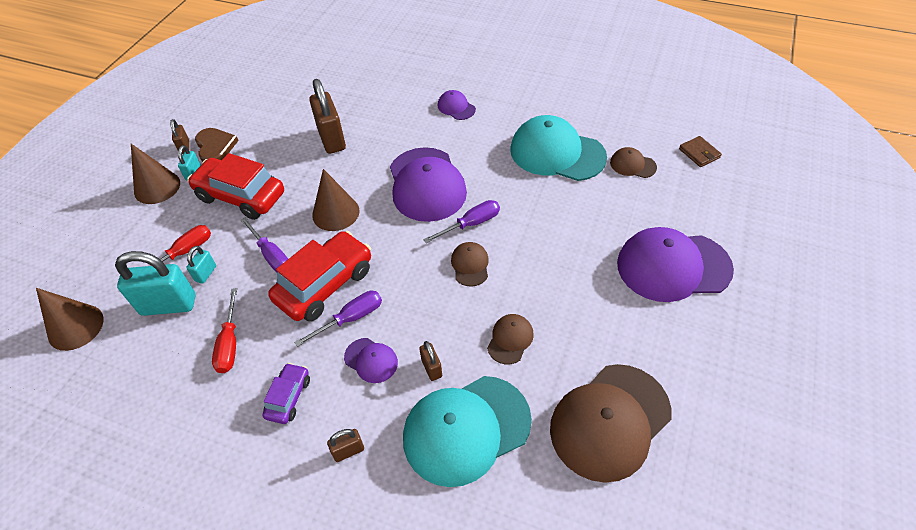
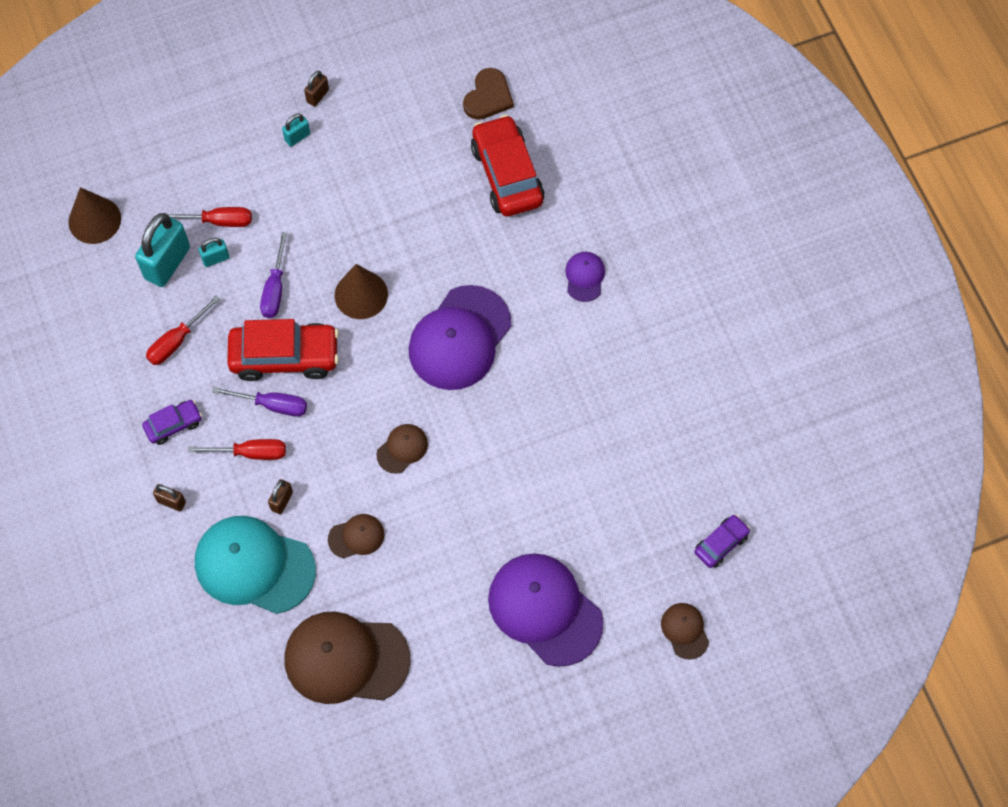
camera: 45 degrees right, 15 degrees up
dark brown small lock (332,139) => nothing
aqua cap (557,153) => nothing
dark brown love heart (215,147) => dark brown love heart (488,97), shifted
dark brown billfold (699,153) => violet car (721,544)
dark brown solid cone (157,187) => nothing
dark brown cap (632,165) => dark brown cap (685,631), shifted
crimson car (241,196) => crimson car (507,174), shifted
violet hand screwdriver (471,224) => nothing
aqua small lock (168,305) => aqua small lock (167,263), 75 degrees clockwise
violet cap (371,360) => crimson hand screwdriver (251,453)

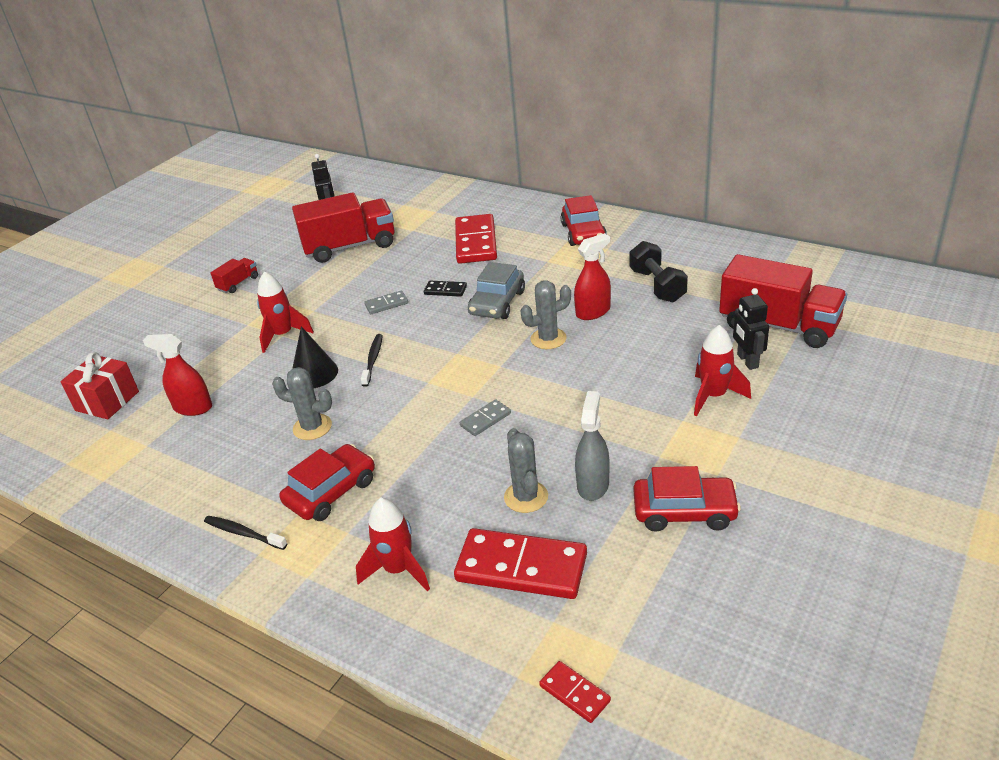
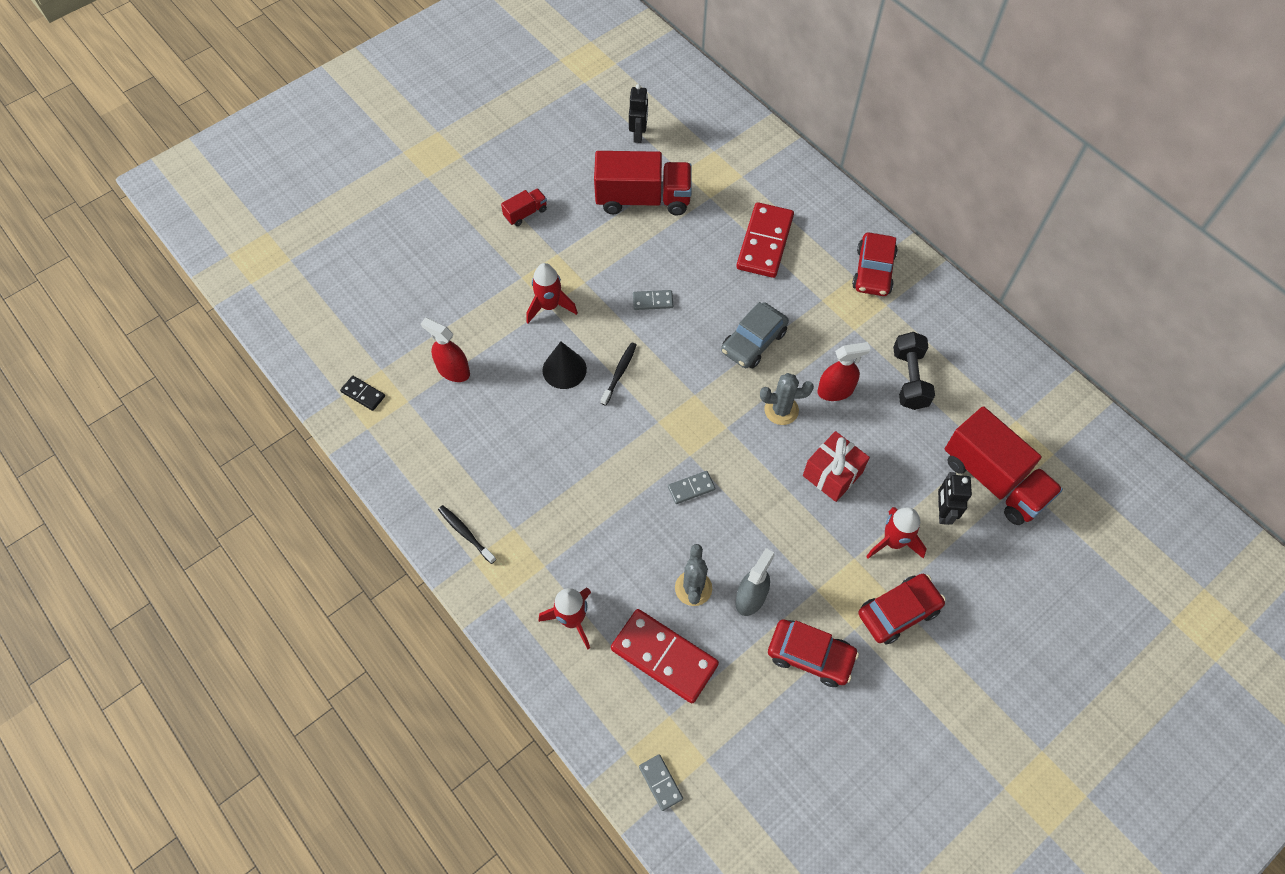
camera: 15 degrees right, 25 degrees up
black domino tile (445,290) => black domino tile (363,394), shifted
crimson wrapped gift (107,401) => crimson wrapped gift (832,474), shifted
grey saguaro cactus (312,427) => nothing
crimson car (331,492) => crimson car (898,612), shifted
crimson domino tile (574,693) => grey domino tile (660,782)

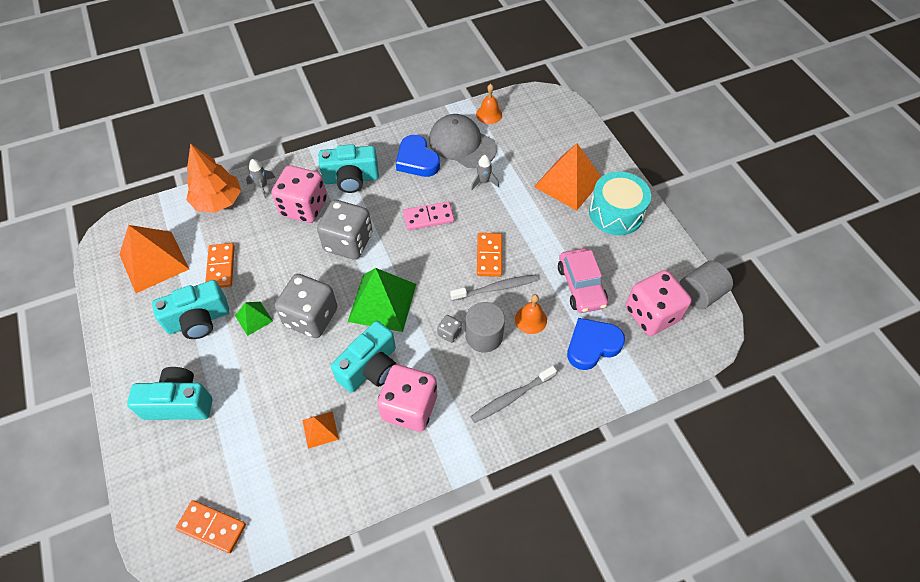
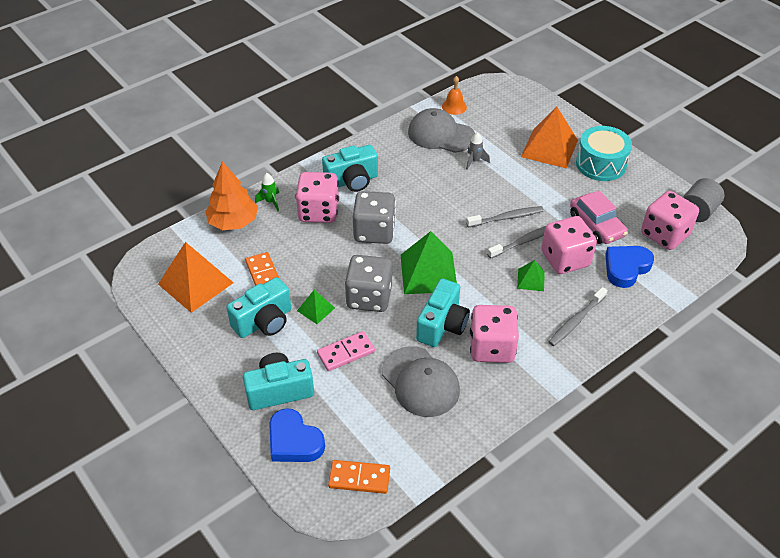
camera: 15 degrees left, 10 degrees down
blue love heart (417,160) => blue love heart (294,441), shifted
grey rocket (262,186) => green rocket (270,202)
pink domino tile (428,217) => pink domino tile (346,353), shifted
orange-coloured domino tile (489,256) => grey tooth brush (507,218)
orange-coloured hand bell (530,319) => pink die (565,259)
grey cylinder (484,336) => green pyramid shape (530,280)
grey die (449,333) => nothing
orange-coloured pyramid shape (320,429) => grey cap (420,382)

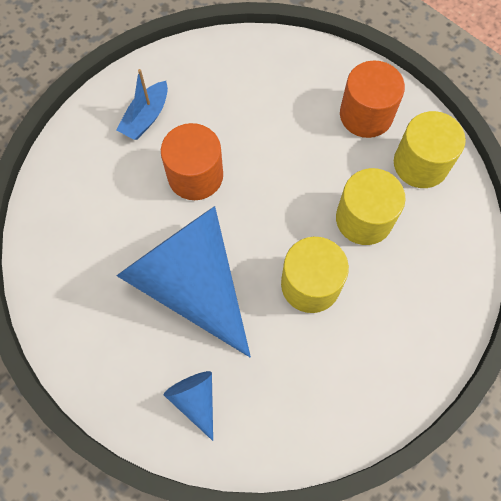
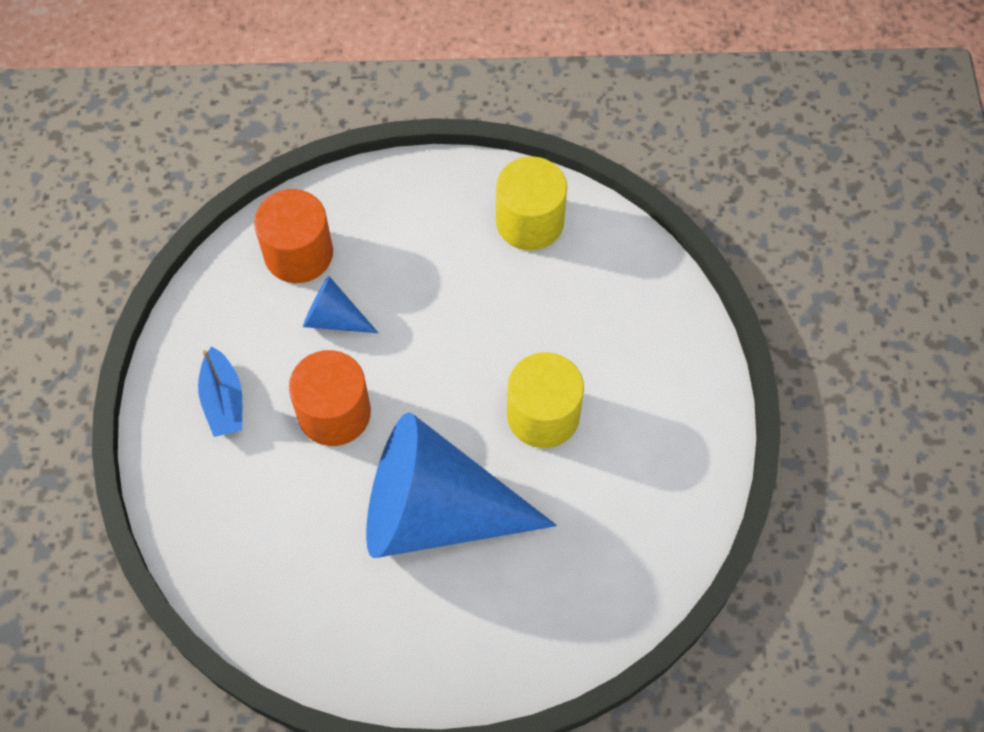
camera: 45 degrees left, 5 degrees down
orange-coloured cylinder (366,115) => orange-coloured cylinder (298,253), shifted
yellow cylinder (364,219) => nothing
blue solid cone (195,400) => blue solid cone (334,318), shifted

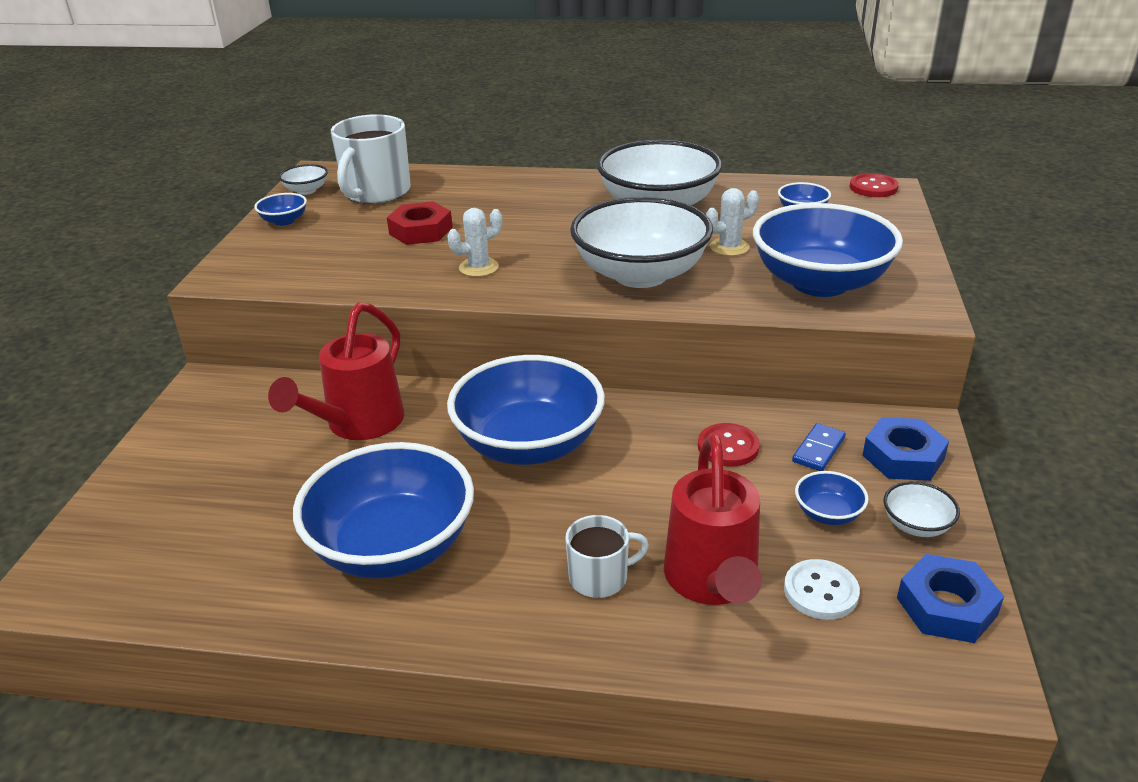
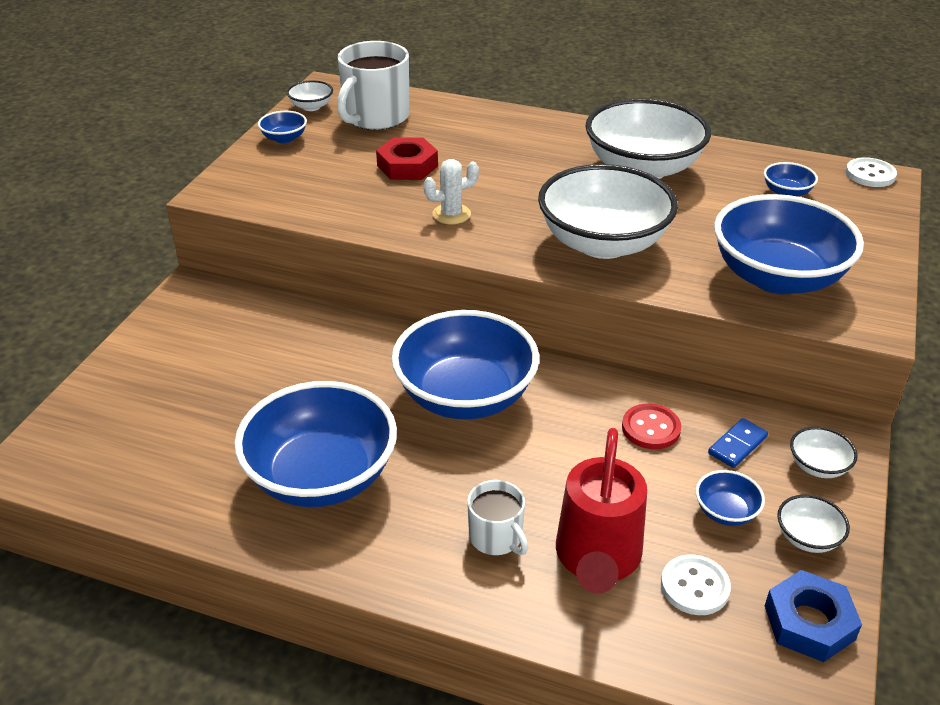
camera: 10 degrees right, 5 degrees up
crimson shirt button (873,187) => snow-white shirt button (870,174)
snow-white saguaro cactus (729,247) => nothing
crimson watering can (358,424) => nothing
blue hex nut (903,457) => snow-white serving bowl (818,466)
snow-white mug (600,577) => snow-white mug (496,537), 60 degrees clockwise

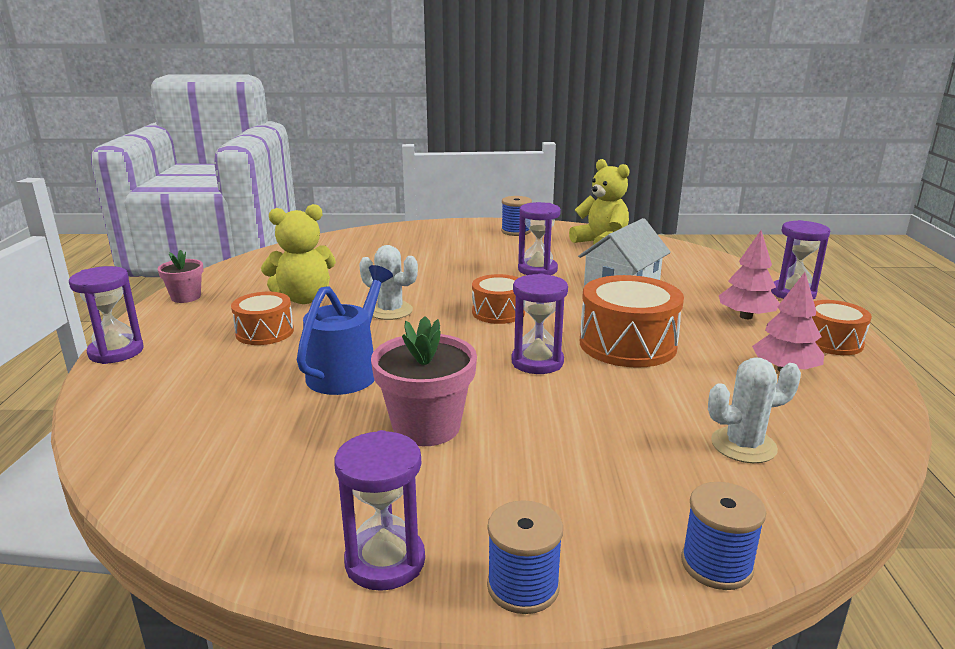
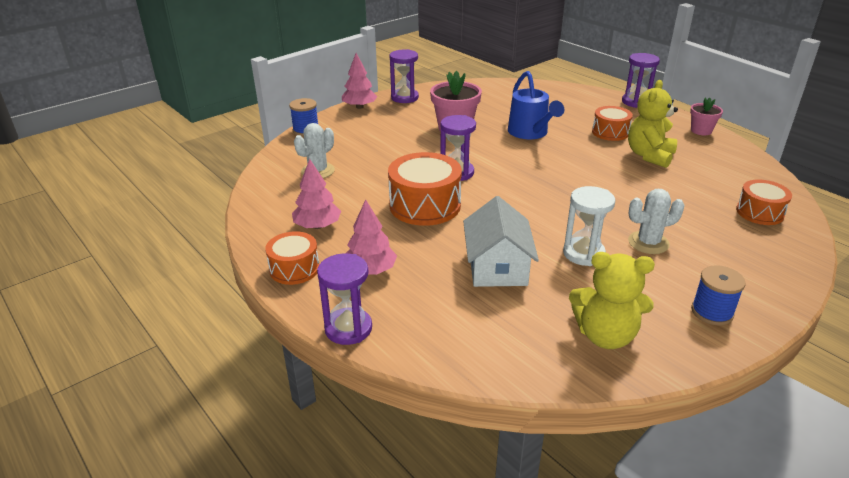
camera: 140 degrees right, 10 degrees up
violet sandglass (537,270) => snow-white sandglass (583,253)
snow-white saguaro cactus (390,311) => snow-white saguaro cactus (648,243), shifted
orange-coloured snare drum (498,312) => orange-coloured snare drum (759,212), shifted
blue spool (523,586) => pink toy tree (359,107)

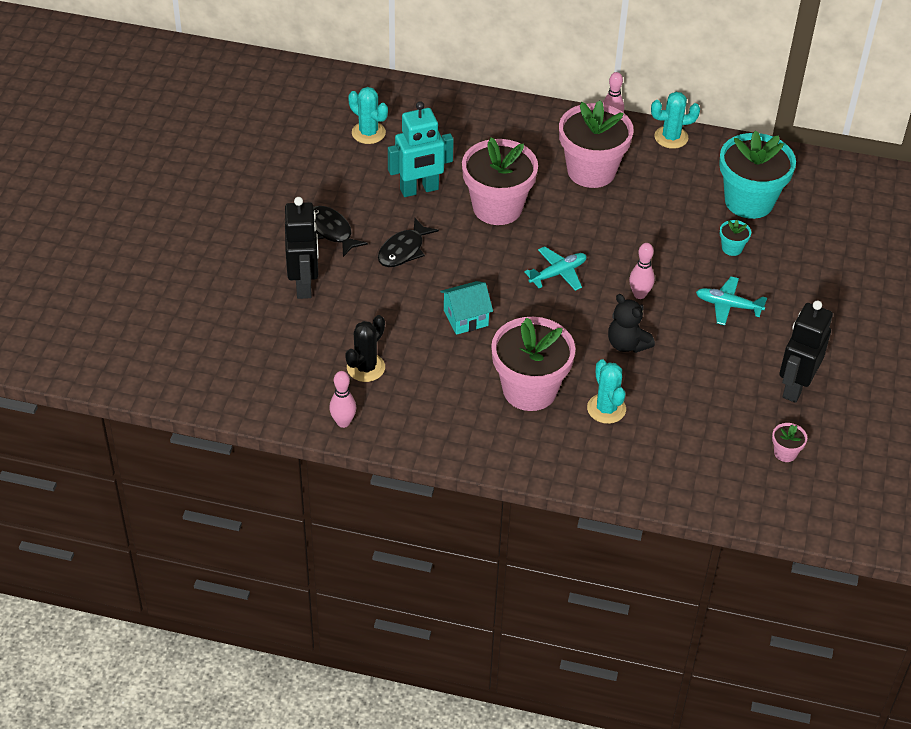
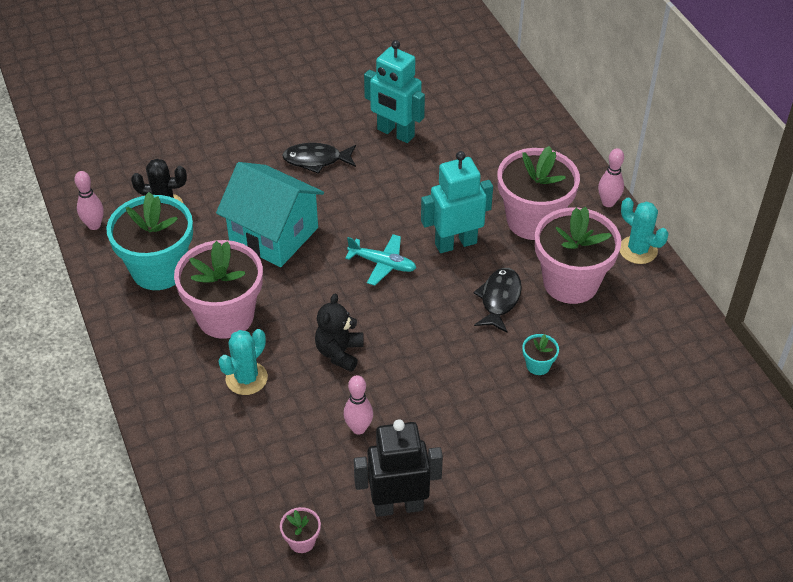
camera: 55 degrees right, 0 degrees up
aqua saguaro cactus (368,133) => nothing
aqua flower pot (749,201) => aqua flower pot (159,269), shifted
pink flower pot (497,207) => pink flower pot (570,282), shifted
black toy robot (304,284) => nothing
black fish (331,231) => black fish (499,299), shifted
pink bowling pin (639,294) => pink bowling pin (358,428), shifted
aqua aeroplane (728,305) => nothing
aqua house (465,318) => aqua house (273,235), x1.81
nothing => aqua toy robot (455,243)

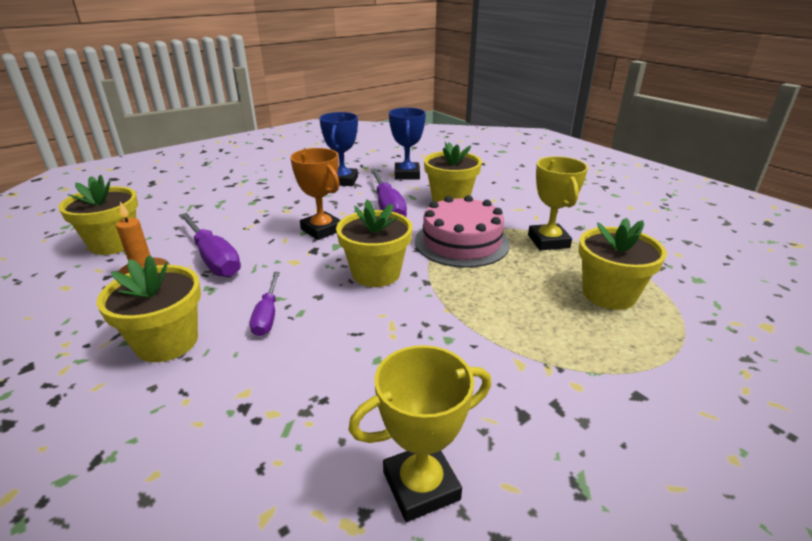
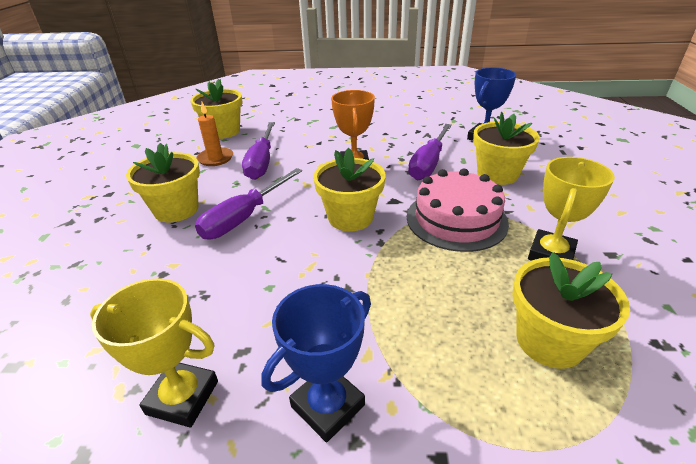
camera: 40 degrees right, 5 degrees up
blue award cup (343,181) => blue award cup (327,406), shifted
violet hand screwdriver (267,315) => violet hand screwdriver (244,217), x1.65

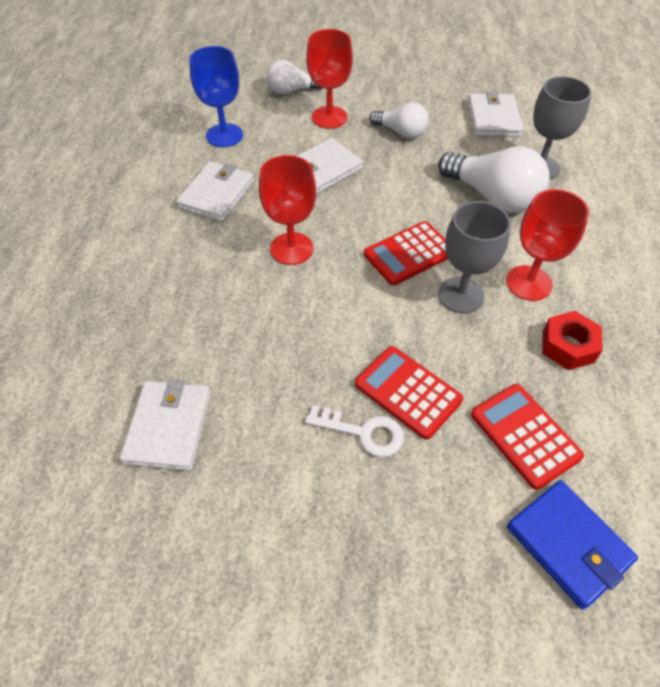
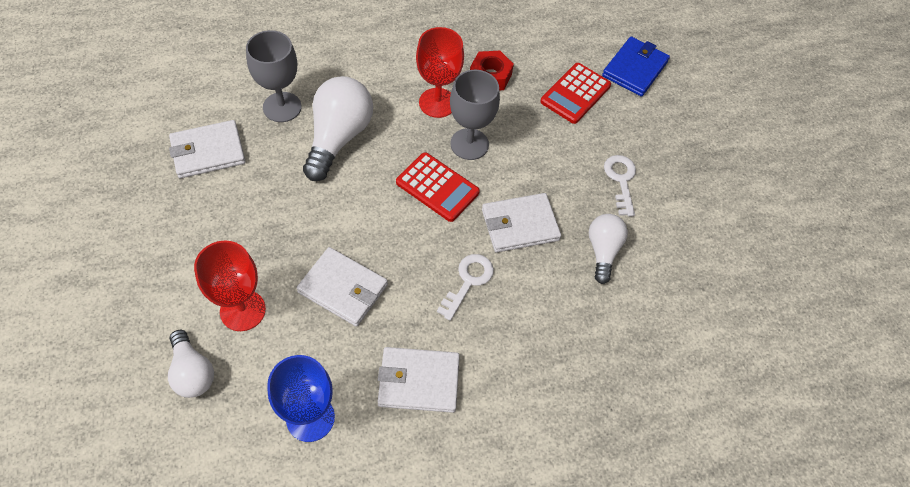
camera: 115 degrees left, 5 degrees up
snow-white lightbulb (401,132) => snow-white lightbulb (603,251), shifted
crimson wine glass (291,248) => snow-white door key (468,281)
crimson calculator (408,392) => nothing
snow-white billfold (169,427) => snow-white billfold (519,225), shifted

